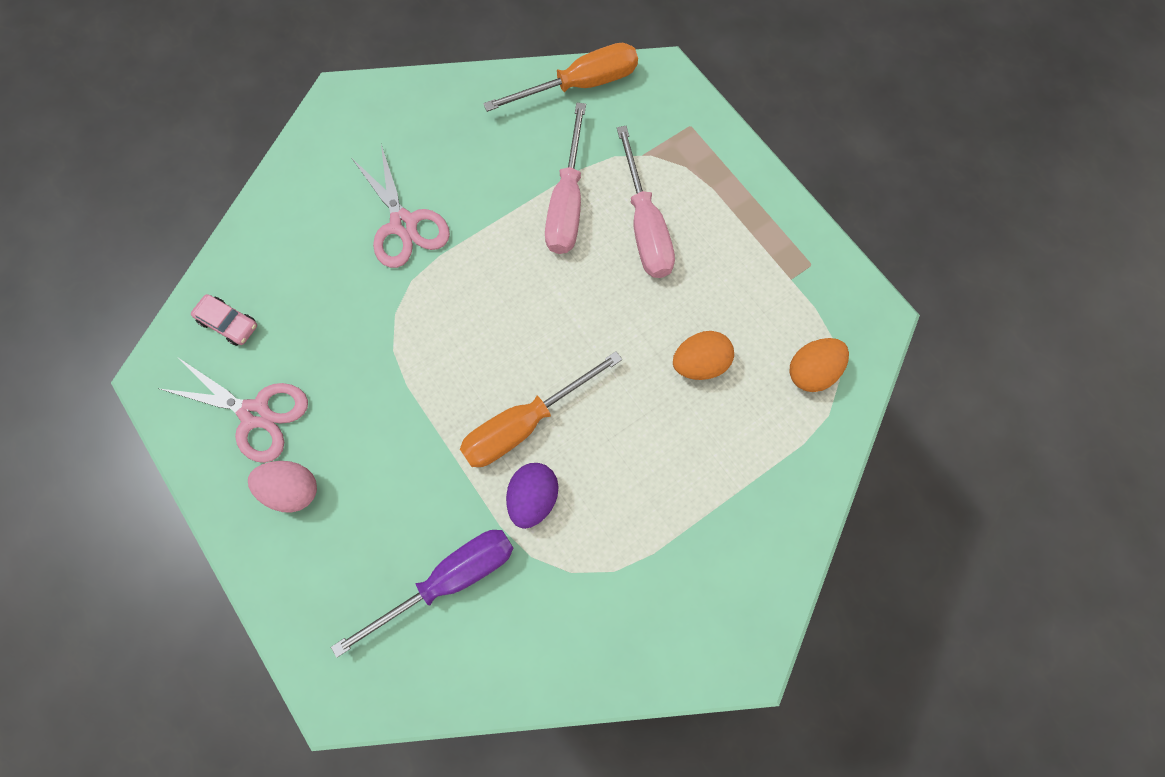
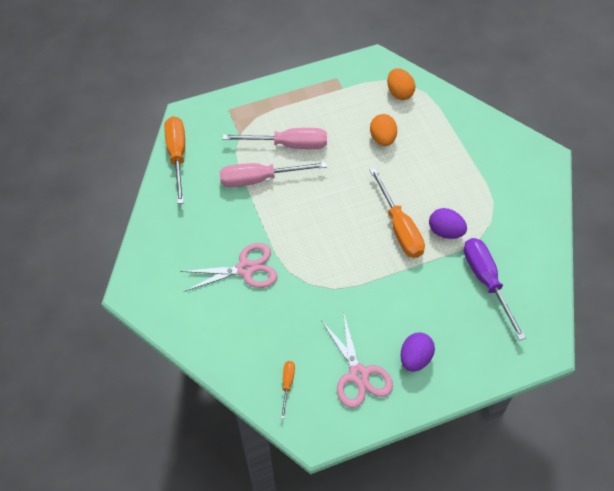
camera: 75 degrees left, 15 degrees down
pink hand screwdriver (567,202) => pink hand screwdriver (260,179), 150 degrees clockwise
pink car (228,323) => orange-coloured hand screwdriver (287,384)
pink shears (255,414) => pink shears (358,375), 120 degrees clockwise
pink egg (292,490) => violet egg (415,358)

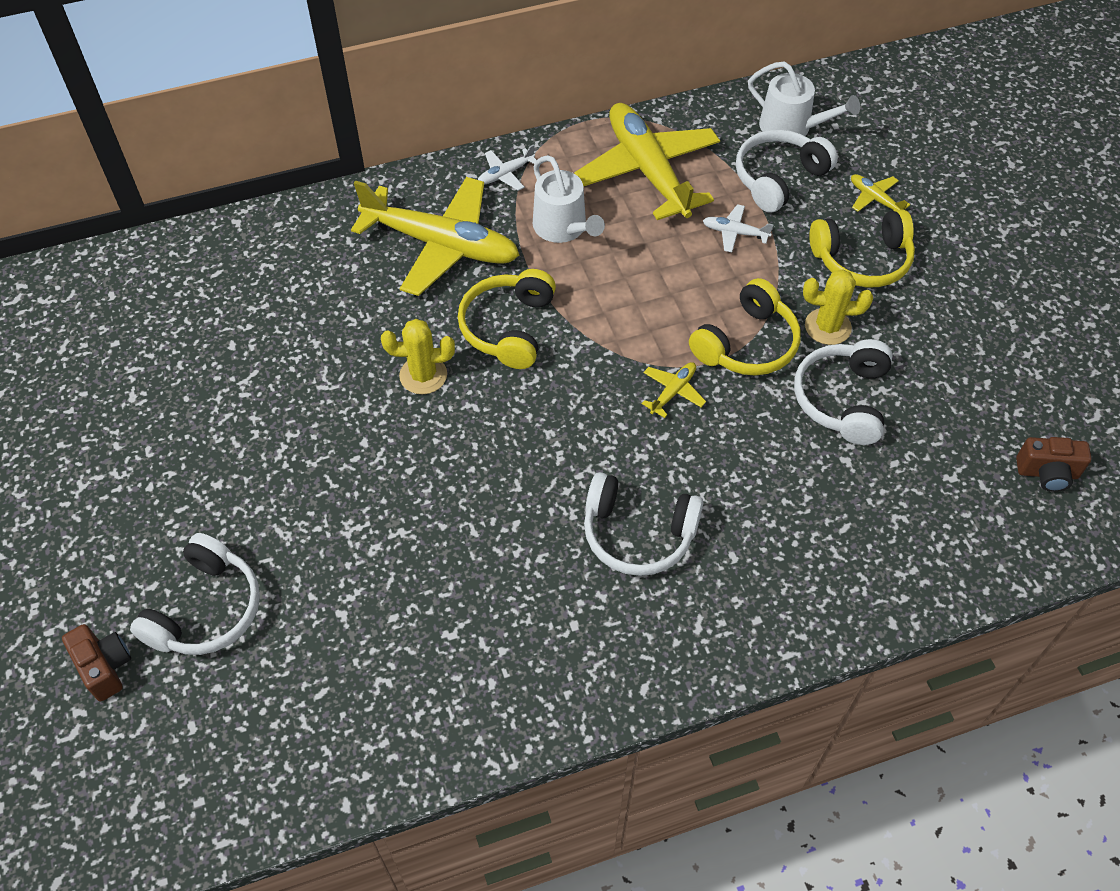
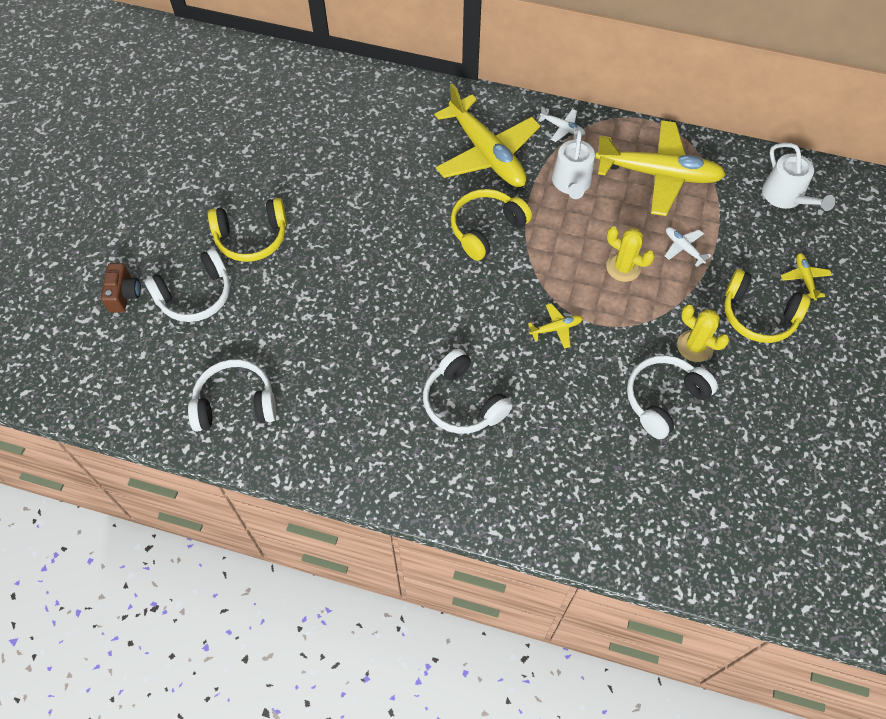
camera: 35 degrees right, 5 degrees up
yellow aeroplane (648,170) => yellow aeroplane (659,174), 90 degrees clockwise
snow-white headphones (778,178) => snow-white headphones (235,403), shifted
snow-white aeroplane (505,174) => snow-white aeroplane (562,128), 150 degrees counterclockwise
yellow headphones (747,344) => yellow headphones (251,237), shifted
yellow saguaro cactus (423,375) => yellow saguaro cactus (623,267), shifted
dark brown camera (1047,473) => nothing

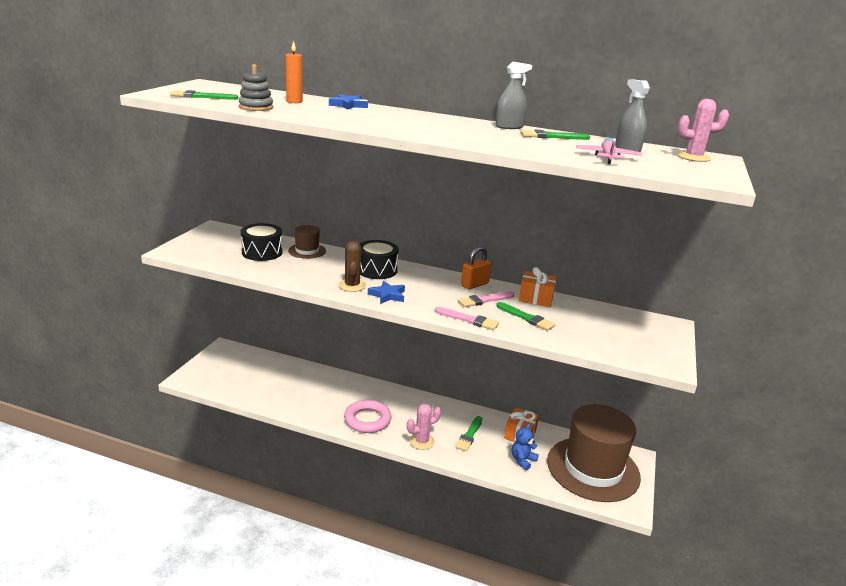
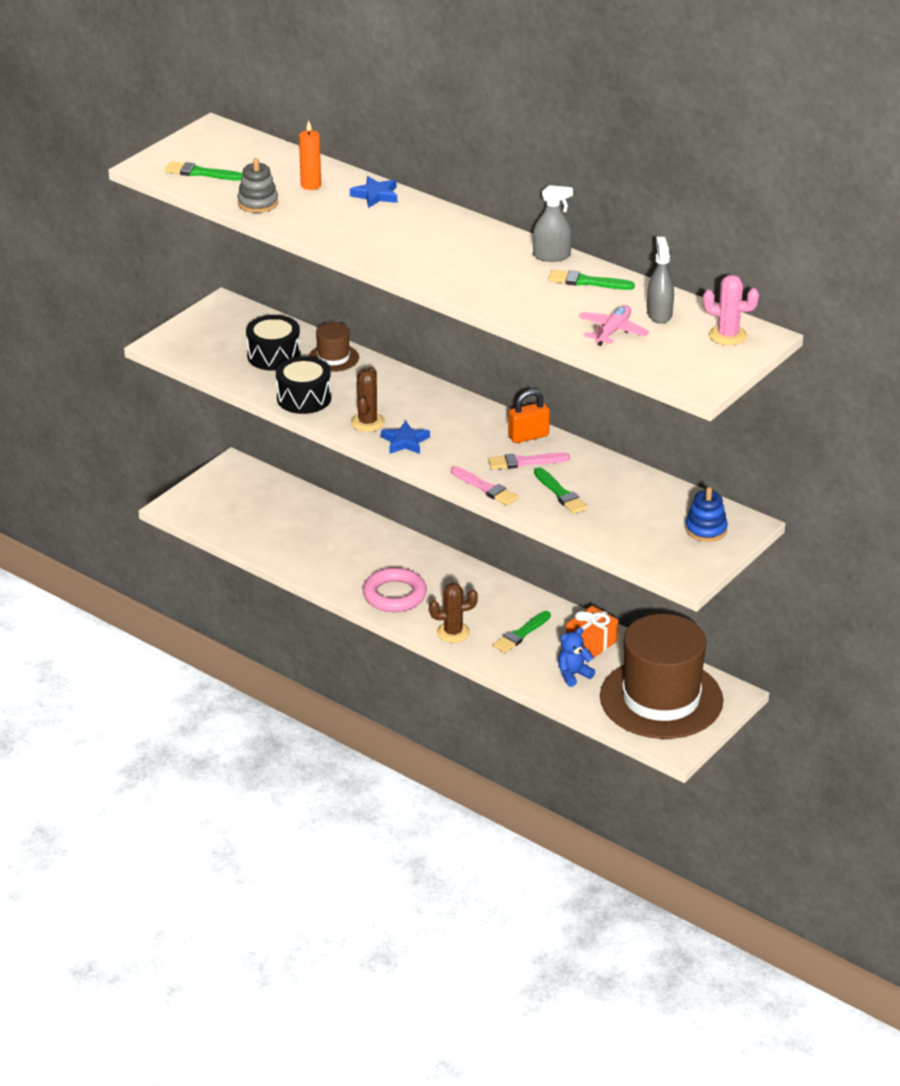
camera: 20 degrees right, 10 degrees up
black snare drum (377,270) => black snare drum (304,398), shifted
orange-coloured wrapped gift (536,298) => nothing
pink saguaro cactus (421,441) => dark brown saguaro cactus (453,632)
nothing => blue stacking rings (706,529)

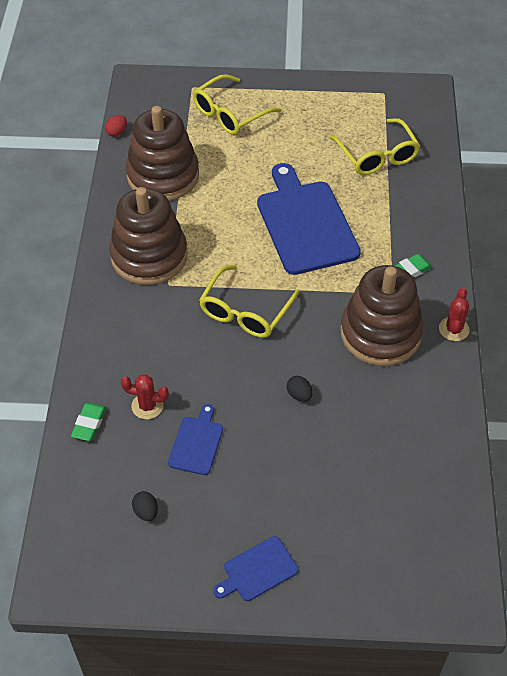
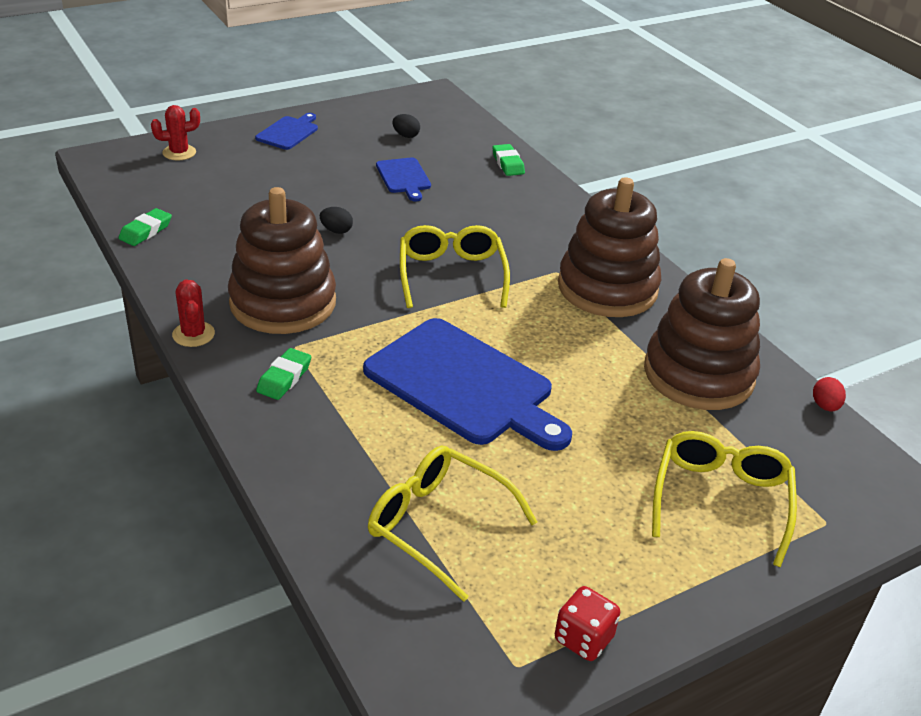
camera: 145 degrees right, 15 degrees down
crimson saguaro cactus (147,406) => crimson saguaro cactus (179,153), shifted
nothing => green pencil eraser (146,231)
nothing => crimson die (583,639)

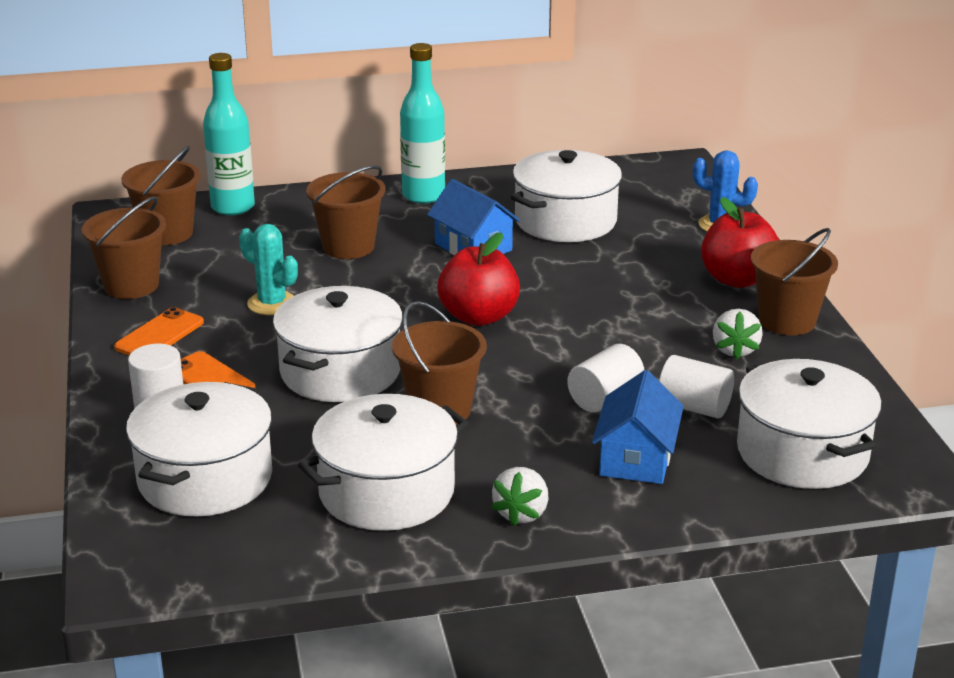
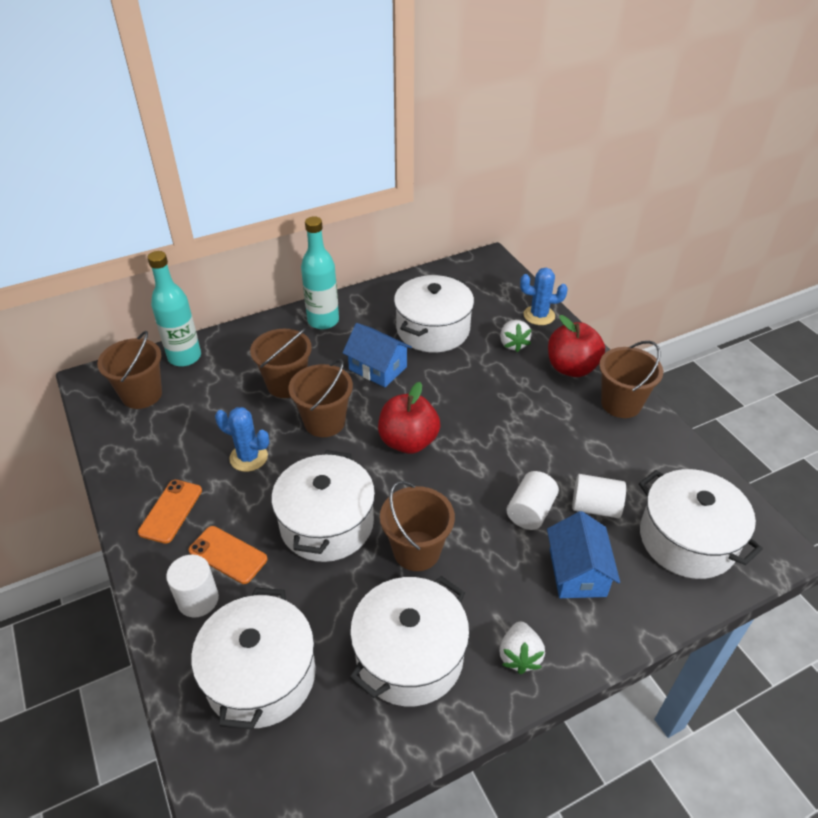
camera: 15 degrees left, 15 degrees up
dark brown pail (131,285) => dark brown pail (324,422), shifted
aqua saguaro cactus (272,303) => blue saguaro cactus (248,457)
snow-white strawberry (735,350) => snow-white strawberry (513,344), shifted

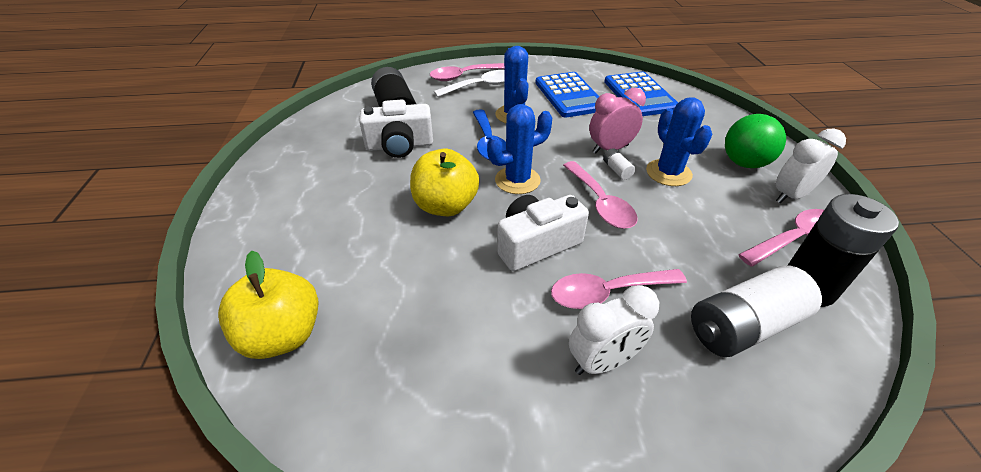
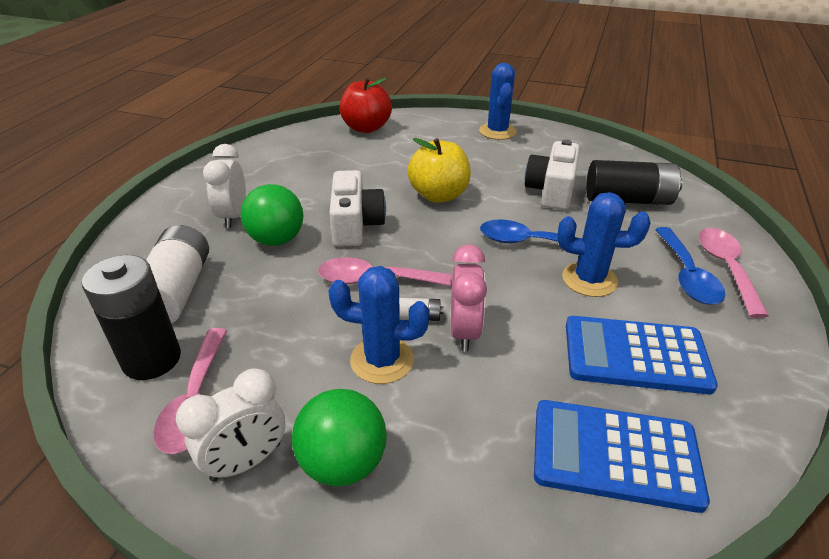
camera: 115 degrees right, 5 degrees down
snow-white teaspoon (481,86) => blue teaspoon (687,275)
blue saguaro cactus (517,180) => blue saguaro cactus (497,131), shifted
snow-white clock (790,195) => snow-white clock (246,461), 60 degrees clockwise
yellow toy apple (283,335) => crimson toy apple (366,128)
pink teaspoon (607,292) => green ball (277,239)

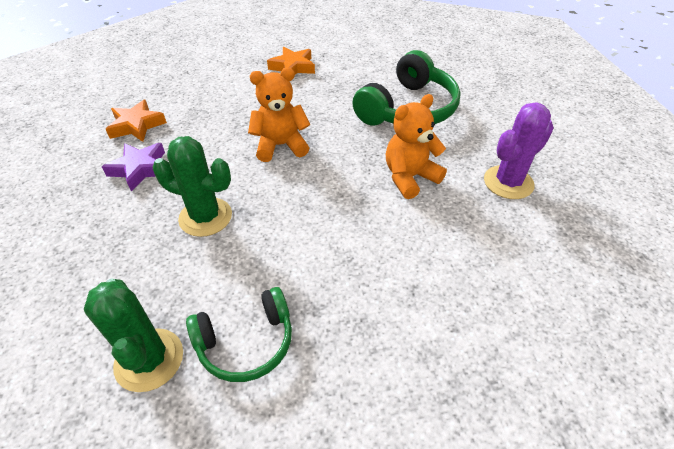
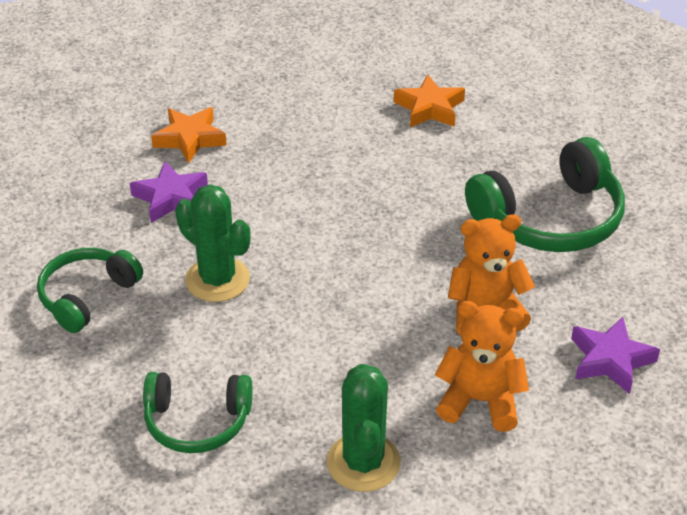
camera: 25 degrees right, 5 degrees down
orange-coloured stuffed bear (280,146) => orange-coloured stuffed bear (480,401), shifted
violet saguaro cactus (508,182) => violet star (610,360)
green saguaro cactus (149,360) => green saguaro cactus (363,462), shifted
nothing => green headphones (87,296)

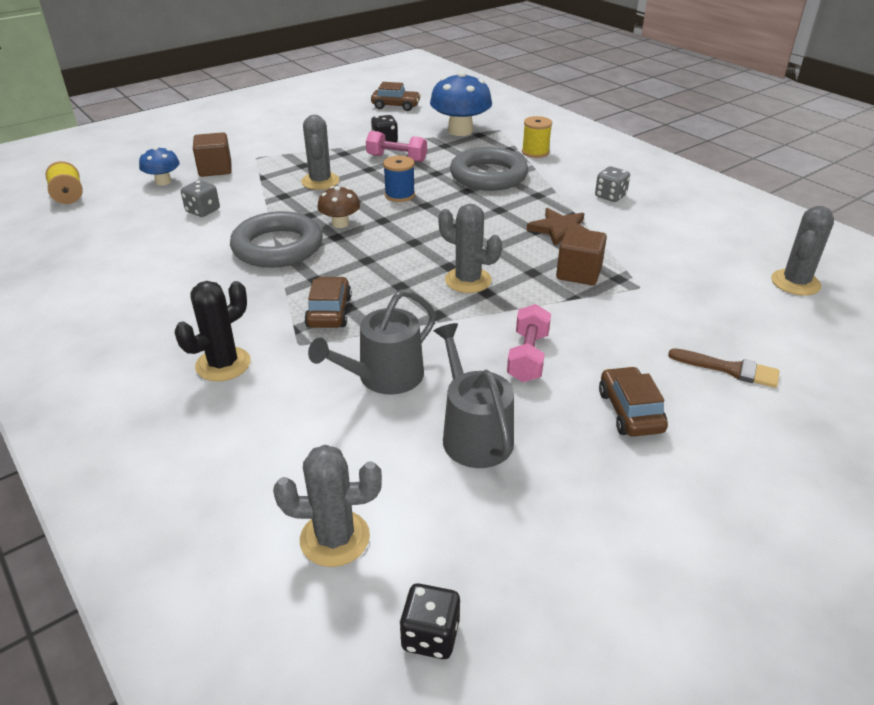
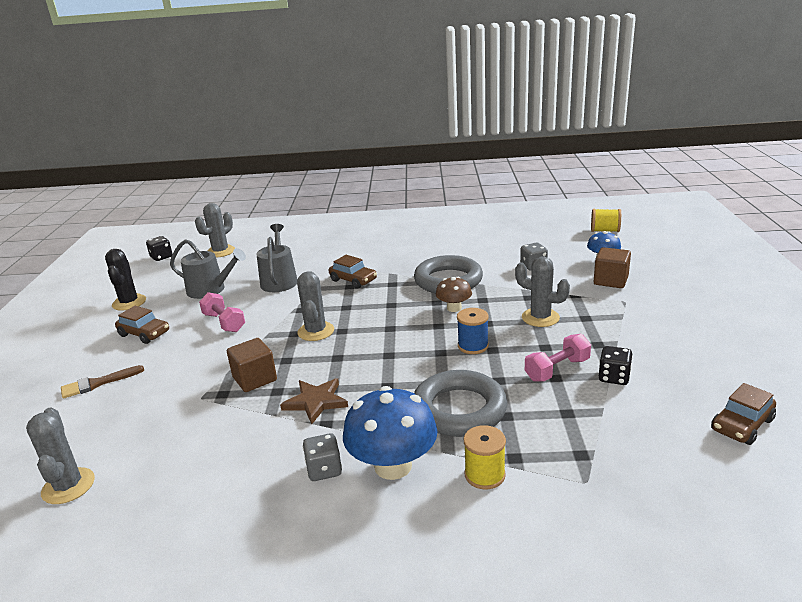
camera: 130 degrees right, 10 degrees down
blue fungus (460,131) => blue fungus (393,466), shifted
grey saguaro cactus (468,280) => grey saguaro cactus (316,331), 75 degrees counterclockwise
black saguaro cactus (223,364) => black saguaro cactus (129,302), shifted

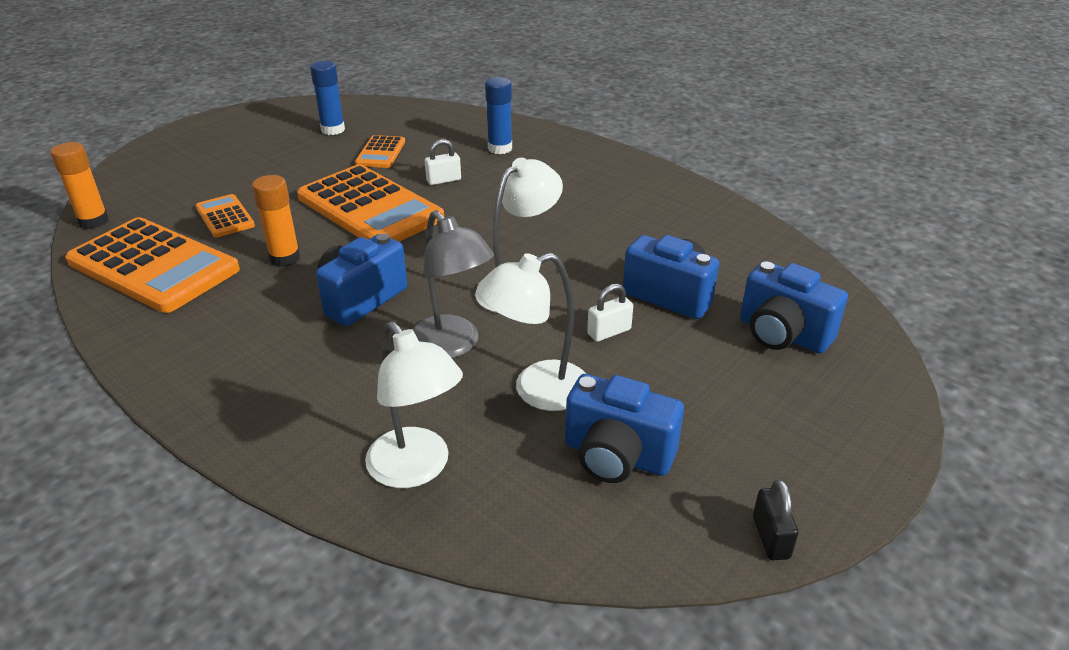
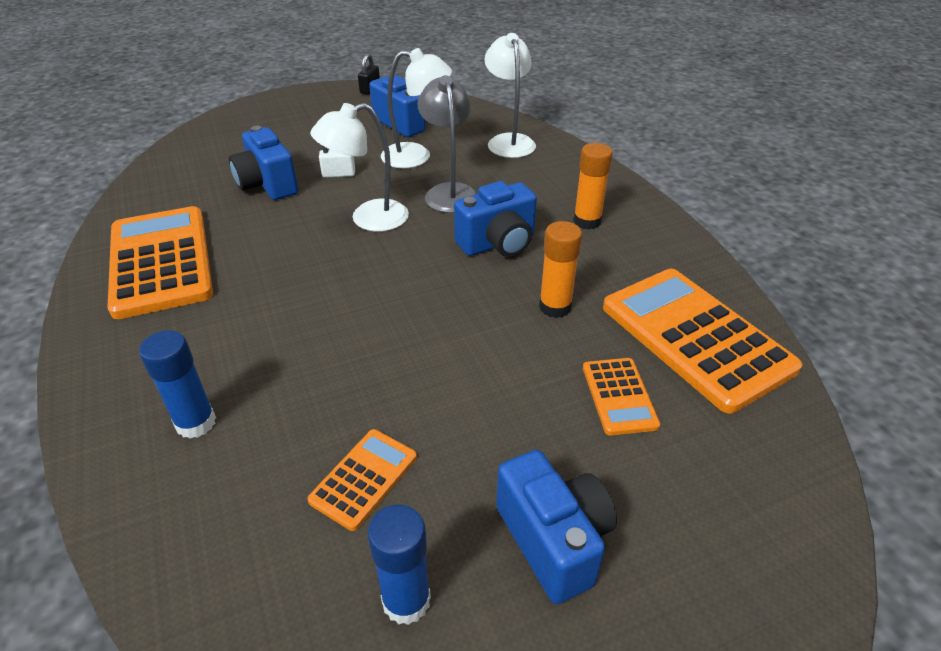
camera: 155 degrees left, 5 degrees up
snow-white small lock (443,180) => nothing
orange-coloured stick of glue (93,221) => orange-coloured stick of glue (587,221), shifted
orange-coloured calculator (370,208) => orange-coloured calculator (161,261), shifted
blue camera (782,334) => blue camera (553,540), shifted

